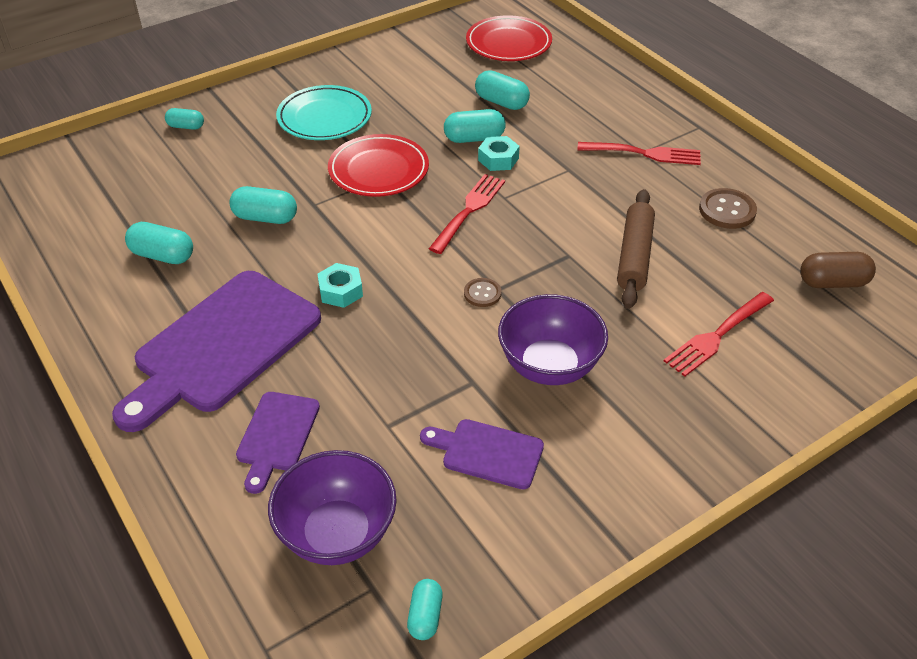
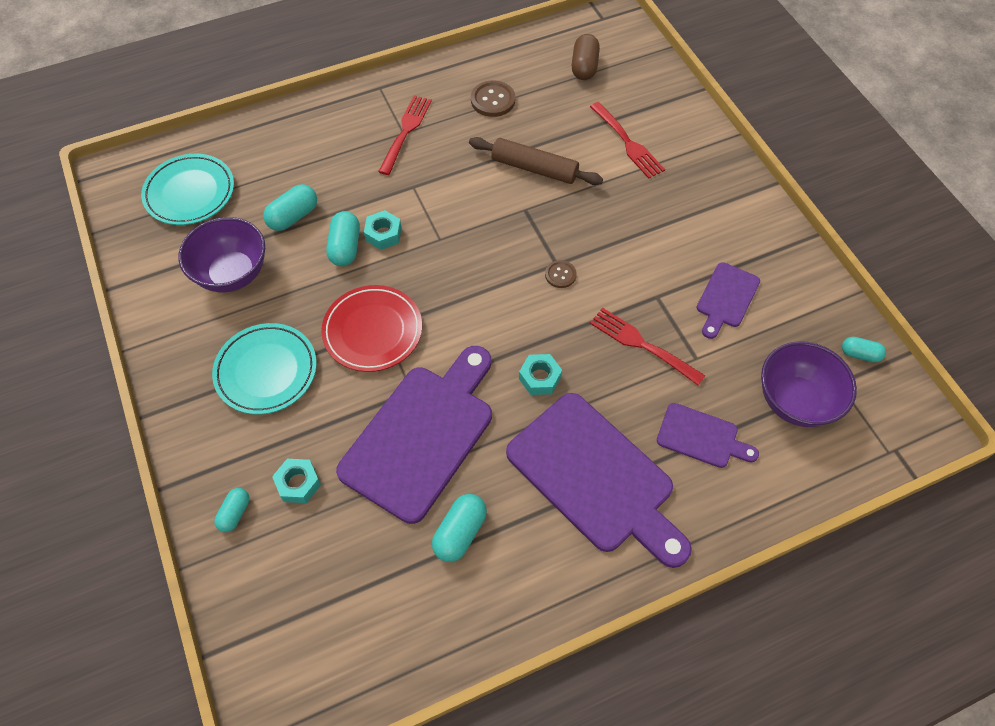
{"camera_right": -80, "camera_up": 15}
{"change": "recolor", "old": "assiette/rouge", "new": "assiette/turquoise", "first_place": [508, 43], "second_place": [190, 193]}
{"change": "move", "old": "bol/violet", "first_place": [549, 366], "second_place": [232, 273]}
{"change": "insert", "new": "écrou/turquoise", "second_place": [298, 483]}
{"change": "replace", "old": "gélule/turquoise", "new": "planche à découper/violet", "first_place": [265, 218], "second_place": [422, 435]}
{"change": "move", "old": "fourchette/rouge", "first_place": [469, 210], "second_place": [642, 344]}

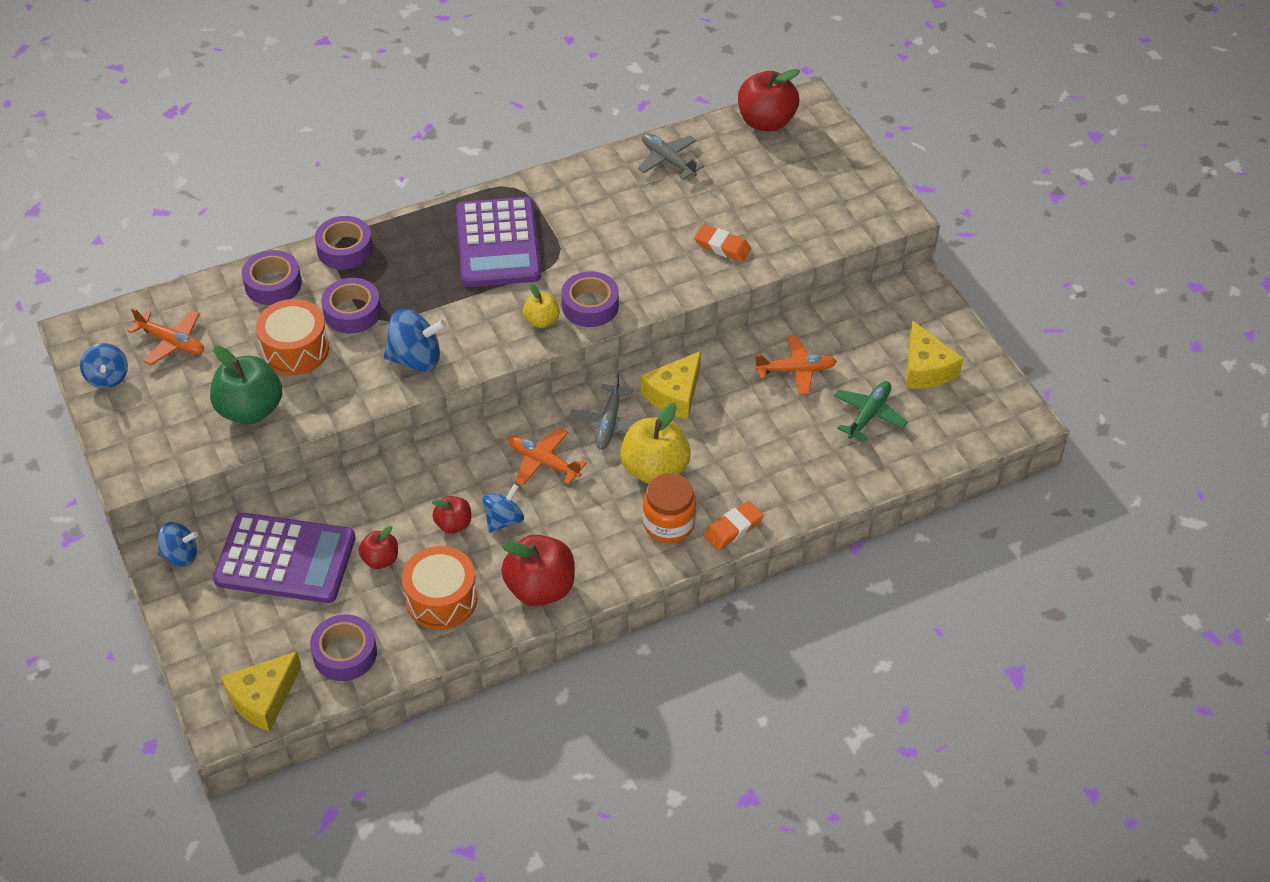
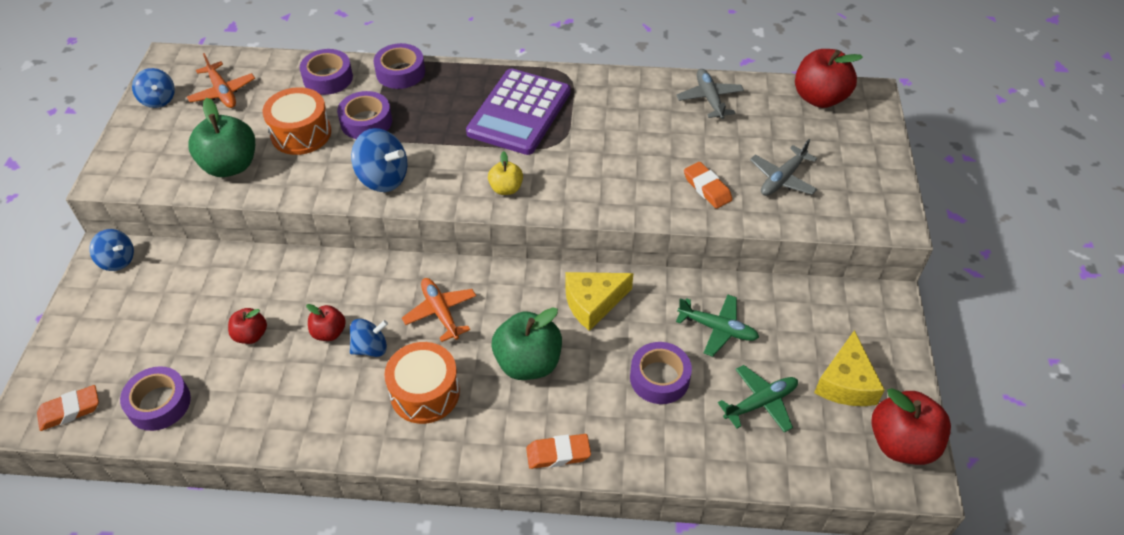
{"camera_right": 30, "camera_up": 0}
{"change": "replace", "old": "fromage/jaune", "new": "gomme/orange", "first_place": [263, 698], "second_place": [70, 410]}
{"change": "rotate", "old": "toupie/bleu", "first_place": [108, 377], "second_place": [158, 100], "degrees": -45}
{"change": "move", "old": "tambour/orange", "first_place": [441, 599], "second_place": [425, 393]}
{"change": "recolor", "old": "pomme/jaune", "new": "pomme/vert", "first_place": [654, 469], "second_place": [528, 363]}
{"change": "move", "old": "ruban adhésif/violet", "first_place": [590, 306], "second_place": [659, 378]}
{"change": "recolor", "old": "avion/orange", "new": "avion/vert", "first_place": [796, 370], "second_place": [718, 329]}
{"change": "move", "old": "avion/gris", "first_place": [609, 423], "second_place": [782, 179]}
{"change": "move", "old": "pomme/rouge", "first_place": [540, 588], "second_place": [901, 443]}
{"change": "delete", "old": "calculatrice/violet", "first_place": [285, 559]}
{"change": "delete", "old": "bocal/orange", "first_place": [668, 524]}

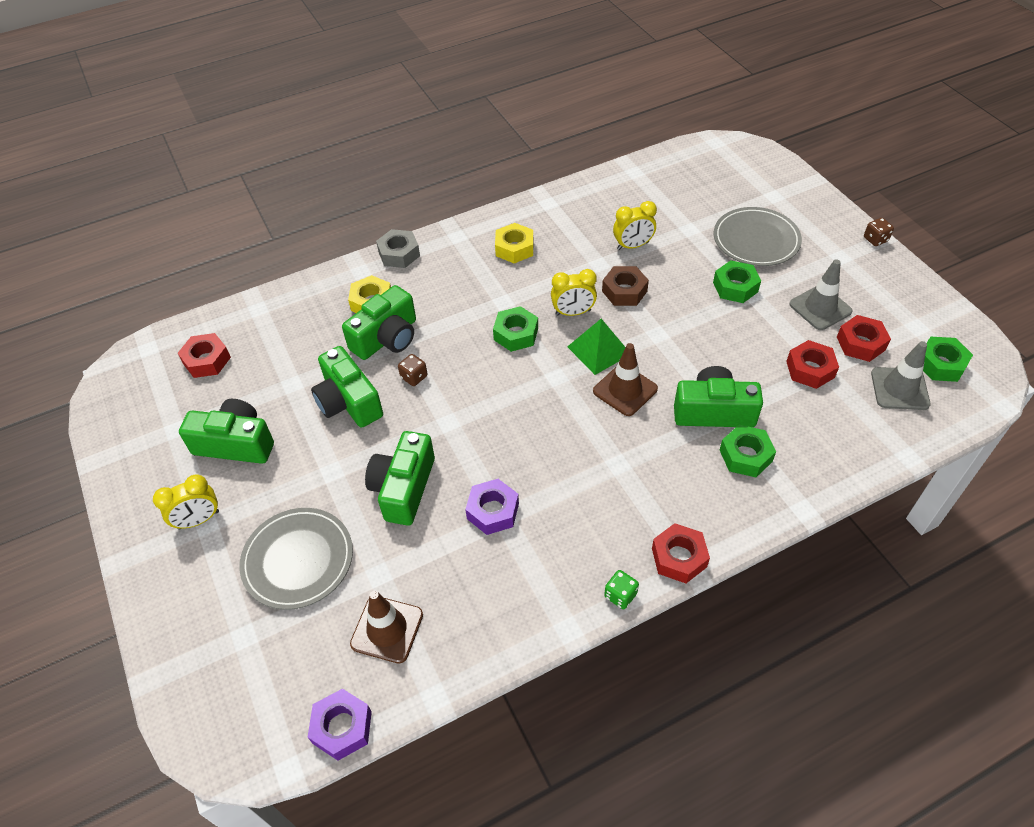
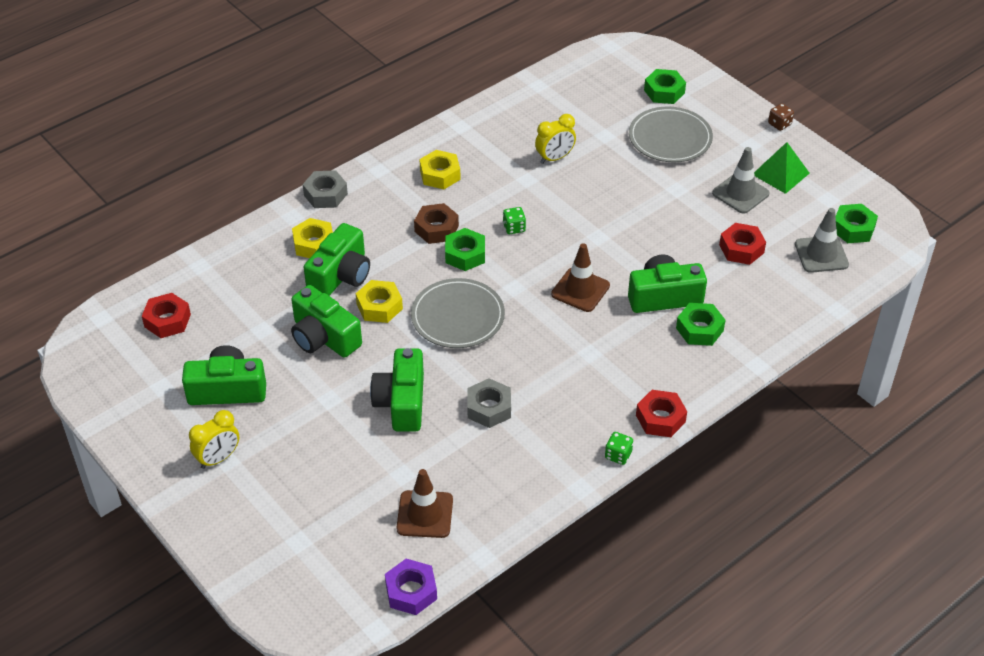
{"camera_right": -15, "camera_up": -5}
{"change": "replace", "old": "dé/marron", "new": "écrou/jaune", "first_place": [414, 377], "second_place": [379, 306]}
{"change": "move", "old": "assiette/gris", "first_place": [298, 560], "second_place": [458, 317]}
{"change": "move", "old": "écrou/marron", "first_place": [624, 291], "second_place": [436, 229]}
{"change": "recolor", "old": "écrou/violet", "new": "écrou/gris", "first_place": [492, 511], "second_place": [489, 408]}
{"change": "replace", "old": "réveil/jaune", "new": "dé/vert", "first_place": [573, 312], "second_place": [514, 228]}
{"change": "move", "old": "écrou/vert", "first_place": [735, 287], "second_place": [664, 92]}
{"change": "move", "old": "pyramide/vert", "first_place": [599, 350], "second_place": [780, 173]}
{"change": "delete", "old": "écrou/rouge", "first_place": [860, 343]}

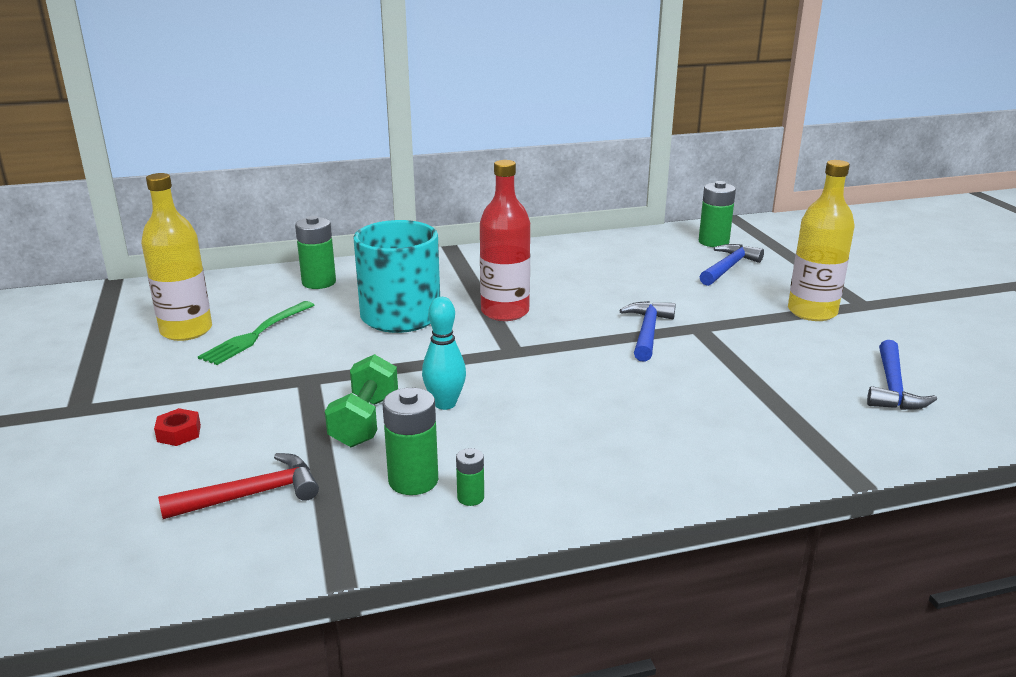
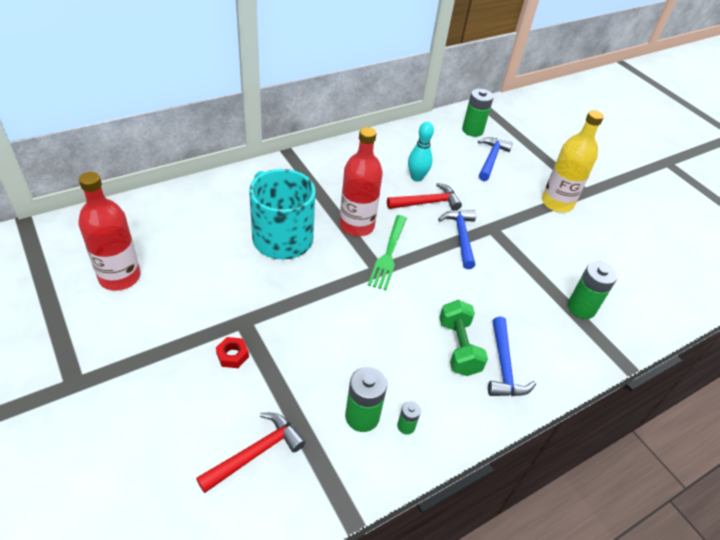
{"camera_right": -20, "camera_up": 20}
{"change": "recolor", "old": "bouteille/jaune", "new": "bouteille/rouge", "first_place": [186, 331], "second_place": [120, 277]}
{"change": "move", "old": "écrou/rouge", "first_place": [179, 433], "second_place": [232, 355]}
{"change": "move", "old": "fourchette/vert", "first_place": [256, 334], "second_place": [388, 254]}
{"change": "insert", "new": "marteau/rouge", "second_place": [427, 202]}
{"change": "move", "old": "quille/turquoise", "first_place": [445, 404], "second_place": [416, 177]}
{"change": "move", "old": "haltère/vert", "first_place": [365, 421], "second_place": [458, 347]}
{"change": "move", "old": "marteau/bleu", "first_place": [893, 387], "second_place": [504, 366]}
{"change": "move", "old": "pile/vert", "first_place": [319, 282], "second_place": [581, 308]}

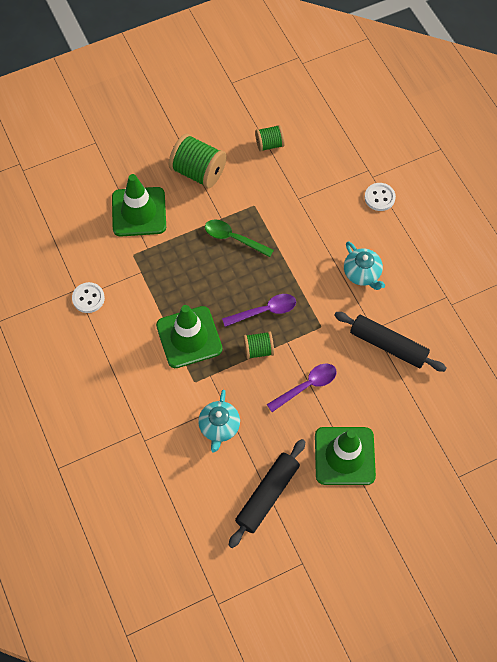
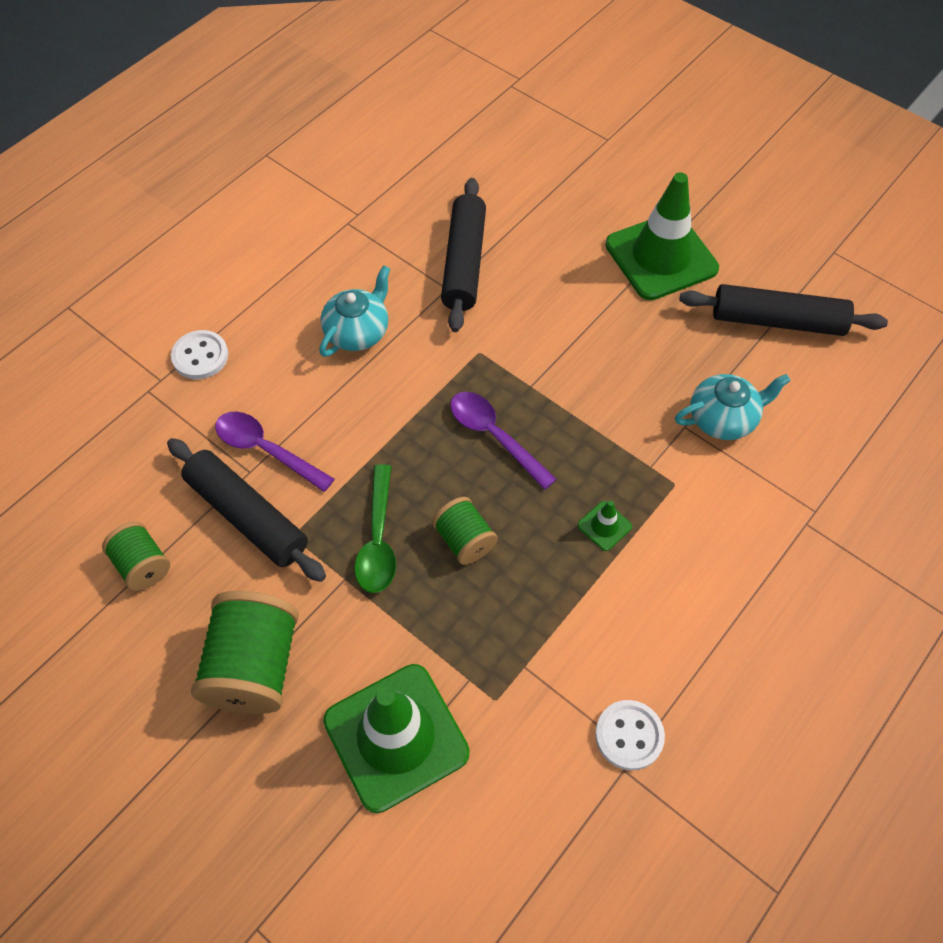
{"camera_right": -115, "camera_up": -5}
{"change": "insert", "new": "rouleau à pâtisserie/noir", "second_place": [247, 516]}
{"change": "move", "old": "cuillère/violet", "first_place": [306, 386], "second_place": [266, 450]}
{"change": "move", "old": "bobine/vert", "first_place": [258, 350], "second_place": [464, 540]}
{"change": "resize", "old": "cône de chantier/vert", "first_place": [189, 337], "second_place": [604, 526], "factor": 0.4}

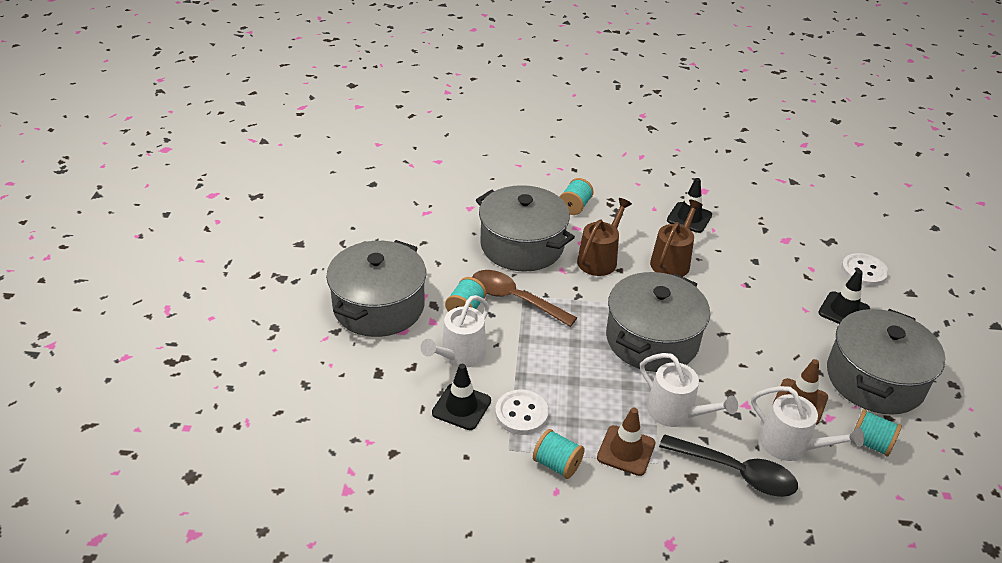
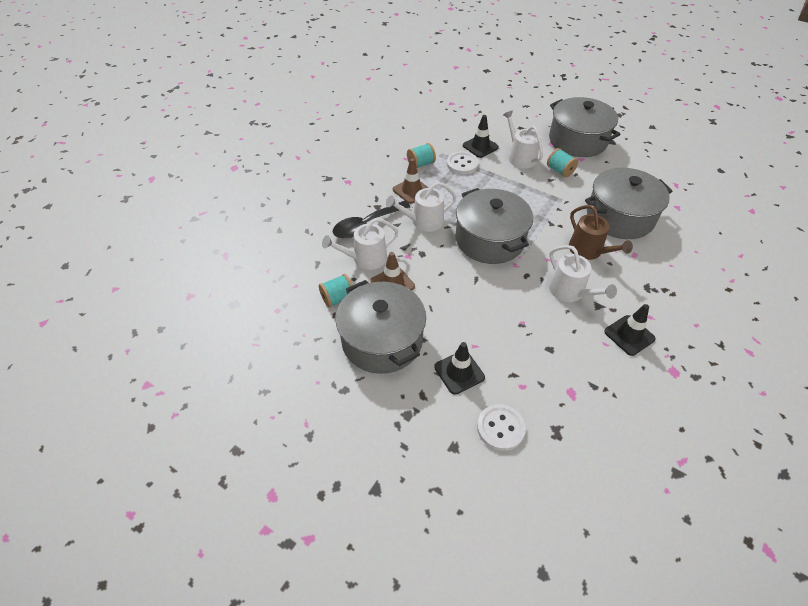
{"camera_right": 120, "camera_up": 10}
{"change": "recolor", "old": "arrosoir/marron", "new": "arrosoir/blanc", "first_place": [672, 261], "second_place": [570, 292]}
{"change": "delete", "old": "cuillère/marron", "first_place": [515, 299]}
{"change": "delete", "old": "bobine/turquoise", "first_place": [574, 207]}

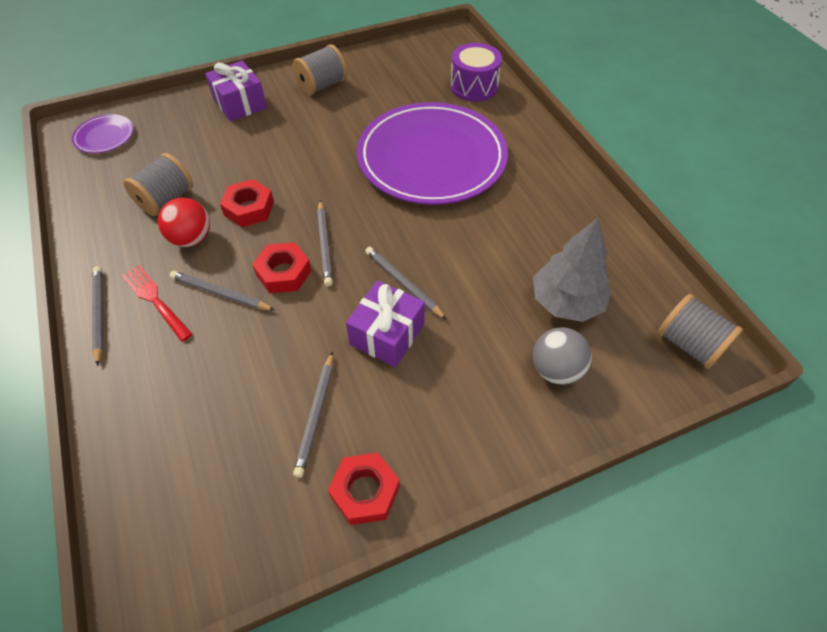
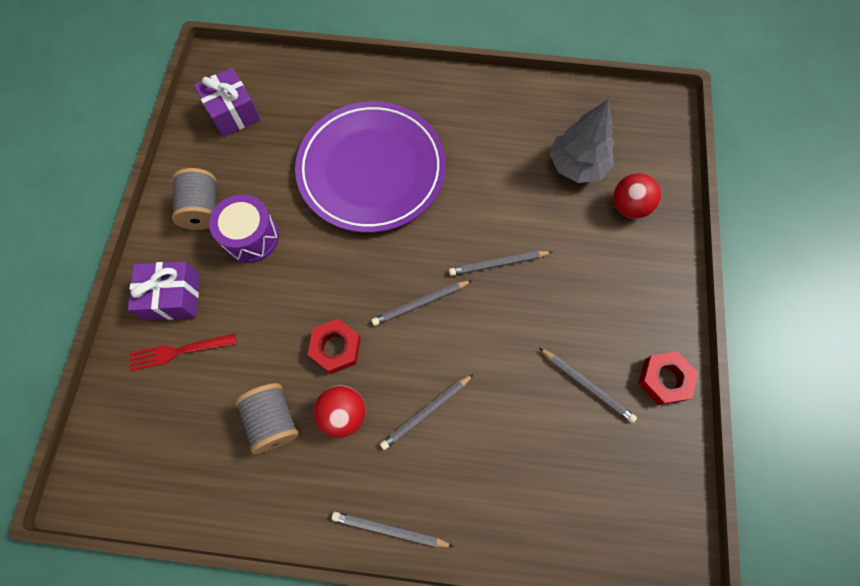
{"camera_right": -60, "camera_up": 15}
{"change": "move", "old": "fourchette/rouge", "first_place": [155, 300], "second_place": [178, 351]}
{"change": "move", "old": "cadeau/violet", "first_place": [387, 334], "second_place": [233, 112]}
{"change": "move", "old": "tambour/violet", "first_place": [474, 86], "second_place": [251, 237]}
{"change": "rotate", "old": "crayon/gris", "first_place": [324, 244], "second_place": [420, 303], "degrees": 135}
{"change": "recolor", "old": "balle/gris", "new": "balle/rouge", "first_place": [556, 369], "second_place": [629, 206]}
{"change": "delete", "old": "assiette/violet", "first_place": [104, 136]}
{"change": "delete", "old": "écrou/rouge", "first_place": [283, 273]}
{"change": "delete", "old": "bobine/gris", "first_place": [689, 344]}

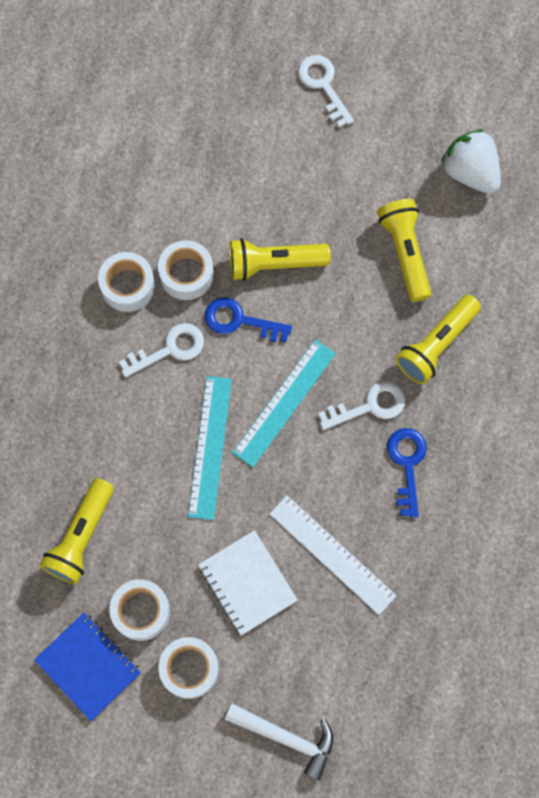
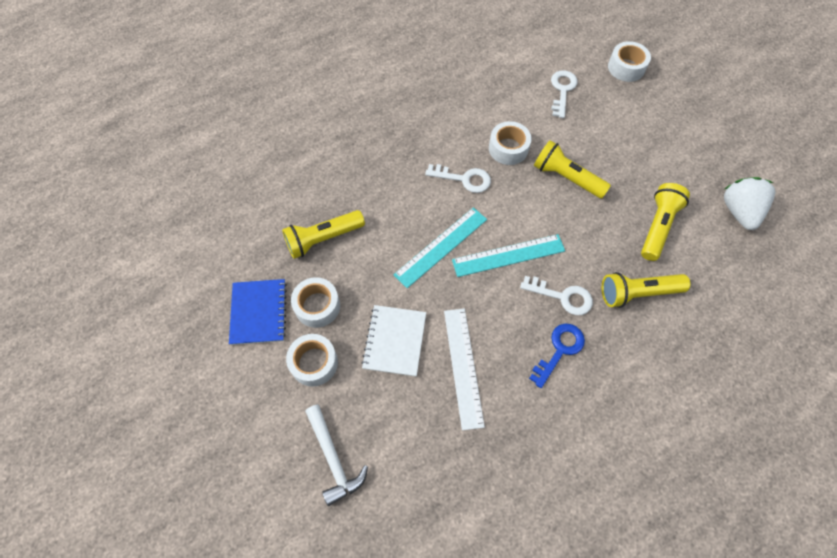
{"camera_right": 40, "camera_up": -10}
{"change": "move", "old": "clé/blanc", "first_place": [323, 85], "second_place": [562, 90]}
{"change": "move", "old": "ruban adhésif/blanc", "first_place": [128, 286], "second_place": [626, 67]}
{"change": "delete", "old": "clé/bleu", "first_place": [239, 321]}

